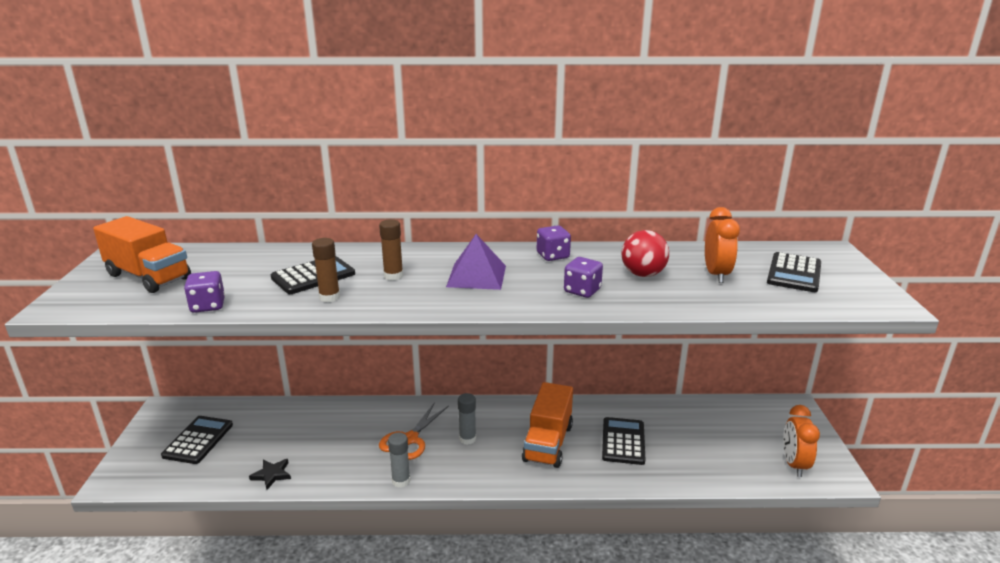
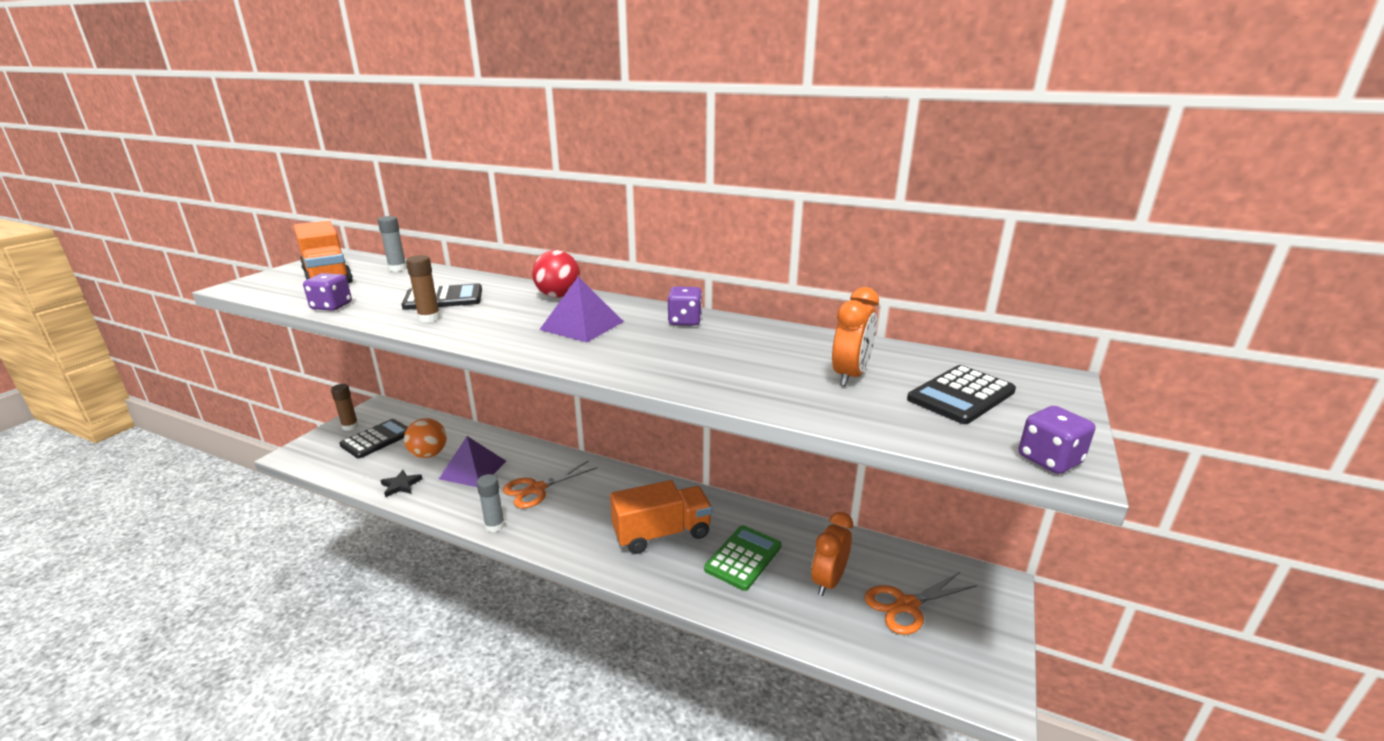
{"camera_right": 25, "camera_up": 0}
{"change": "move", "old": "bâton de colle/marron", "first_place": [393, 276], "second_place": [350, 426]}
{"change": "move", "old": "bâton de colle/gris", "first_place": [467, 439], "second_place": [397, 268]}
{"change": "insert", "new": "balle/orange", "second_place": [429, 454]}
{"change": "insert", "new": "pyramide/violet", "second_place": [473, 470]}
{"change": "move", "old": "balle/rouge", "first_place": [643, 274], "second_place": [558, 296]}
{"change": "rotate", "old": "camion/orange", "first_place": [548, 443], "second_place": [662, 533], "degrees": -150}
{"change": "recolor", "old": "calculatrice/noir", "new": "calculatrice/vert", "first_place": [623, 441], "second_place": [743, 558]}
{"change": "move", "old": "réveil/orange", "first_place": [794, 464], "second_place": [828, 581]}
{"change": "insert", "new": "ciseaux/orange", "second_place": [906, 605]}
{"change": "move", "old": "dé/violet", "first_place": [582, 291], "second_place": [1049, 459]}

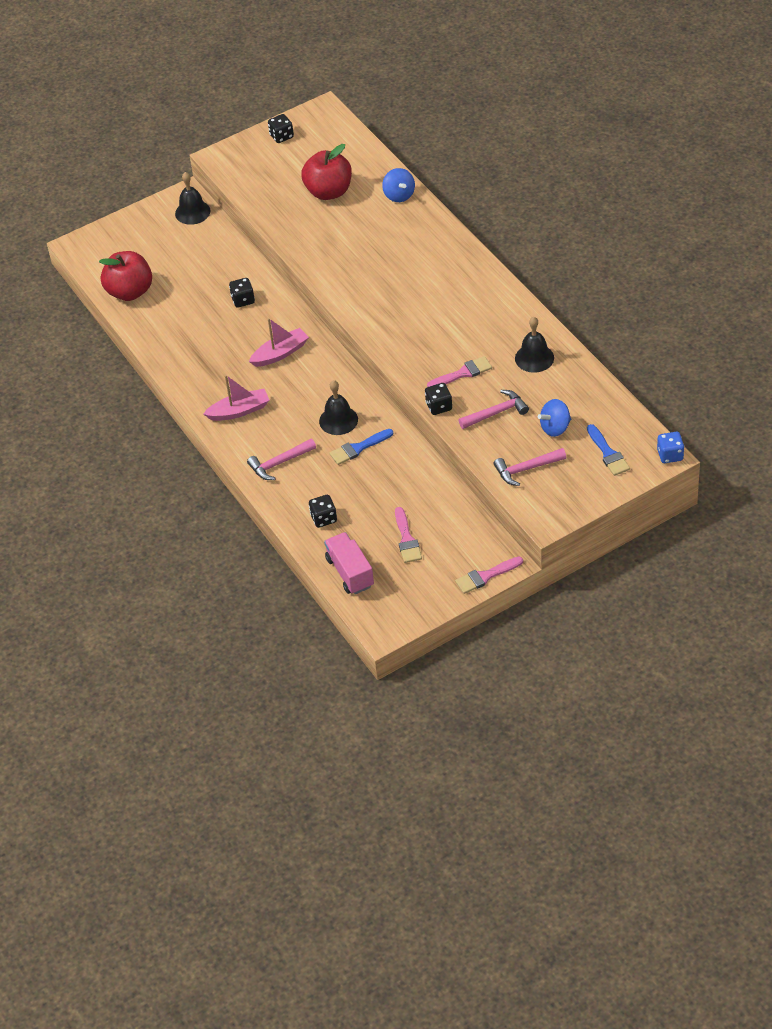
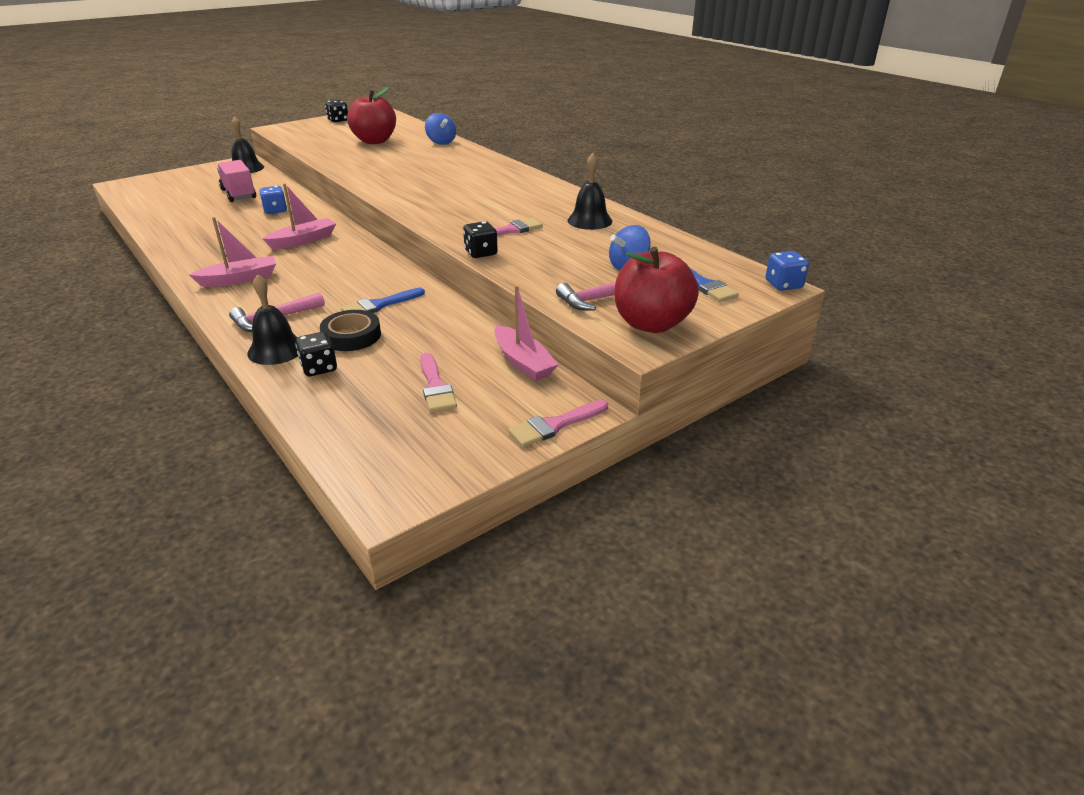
{"camera_right": -10, "camera_up": -15}
{"change": "move", "old": "camion/rose", "first_place": [350, 572], "second_place": [239, 194]}
{"change": "move", "old": "cloche/noir", "first_place": [338, 420], "second_place": [276, 350]}
{"change": "recolor", "old": "dé/noir", "new": "dé/bleu", "first_place": [243, 300], "second_place": [275, 210]}
{"change": "insert", "new": "ruban adhésif/noir", "second_place": [351, 336]}
{"change": "insert", "new": "bateau/rose", "second_place": [523, 362]}
{"change": "move", "old": "pomme/rouge", "first_place": [130, 292], "second_place": [651, 324]}
{"change": "delete", "old": "marteau/rose", "first_place": [496, 413]}

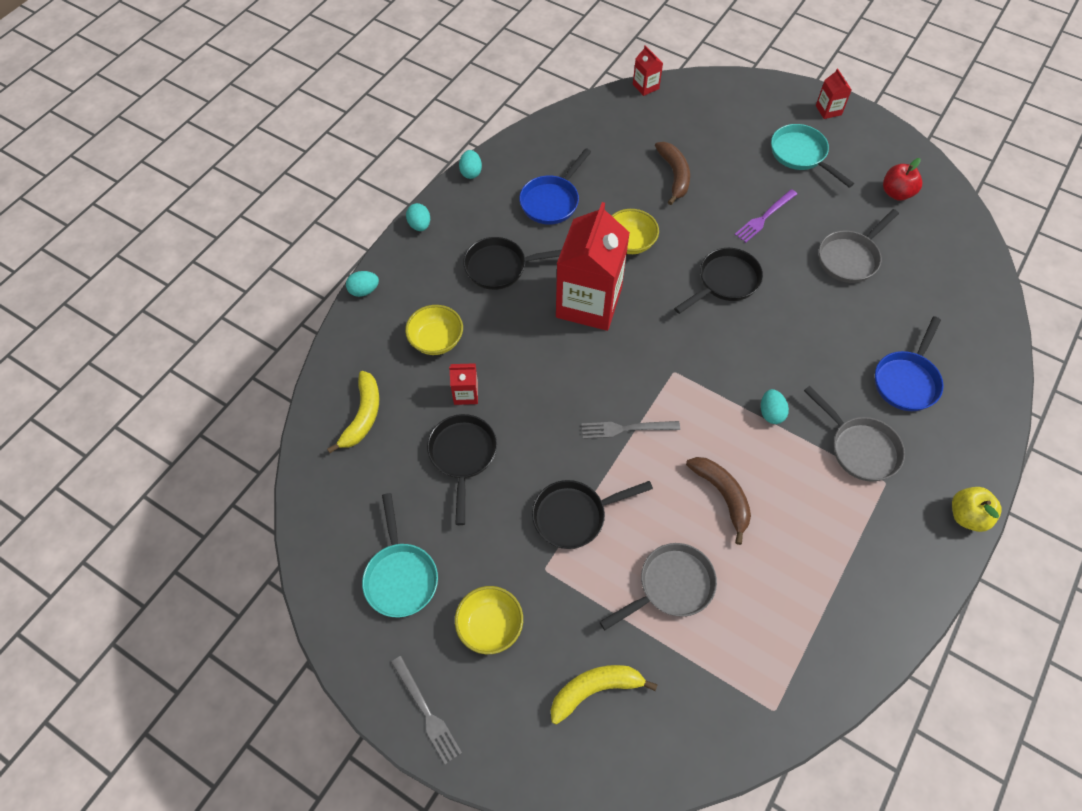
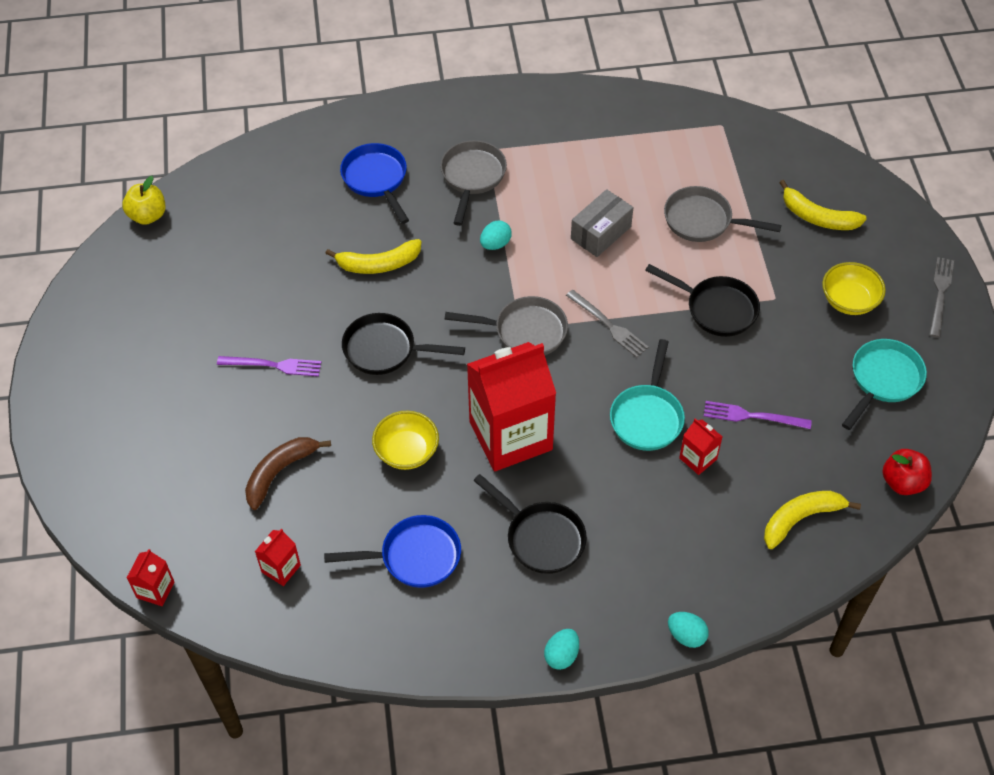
{"camera_right": -130, "camera_up": -5}
{"change": "move", "old": "pomme/jaune", "first_place": [967, 516], "second_place": [148, 215]}
{"change": "move", "old": "brique de lait/rouge", "first_place": [828, 110], "second_place": [281, 568]}
{"change": "insert", "new": "banane/jaune", "second_place": [378, 264]}
{"change": "rotate", "old": "poêle/bleu", "first_place": [907, 380], "second_place": [376, 180], "degrees": -105}
{"change": "move", "old": "poêle/gris", "first_place": [850, 258], "second_place": [525, 331]}
{"change": "replace", "old": "banane/marron", "new": "boîte/gris", "first_place": [722, 496], "second_place": [601, 233]}
{"change": "move", "old": "poêle/turquoise", "first_place": [801, 155], "second_place": [647, 416]}
{"change": "replace", "old": "poêle/noir", "new": "fourchette/violet", "first_place": [462, 456], "second_place": [752, 416]}
{"change": "move", "old": "pomme/rouge", "first_place": [896, 193], "second_place": [902, 482]}
{"change": "delete", "old": "bol/jaune", "first_place": [436, 340]}
{"change": "delete", "old": "œuf/turquoise", "first_place": [471, 172]}

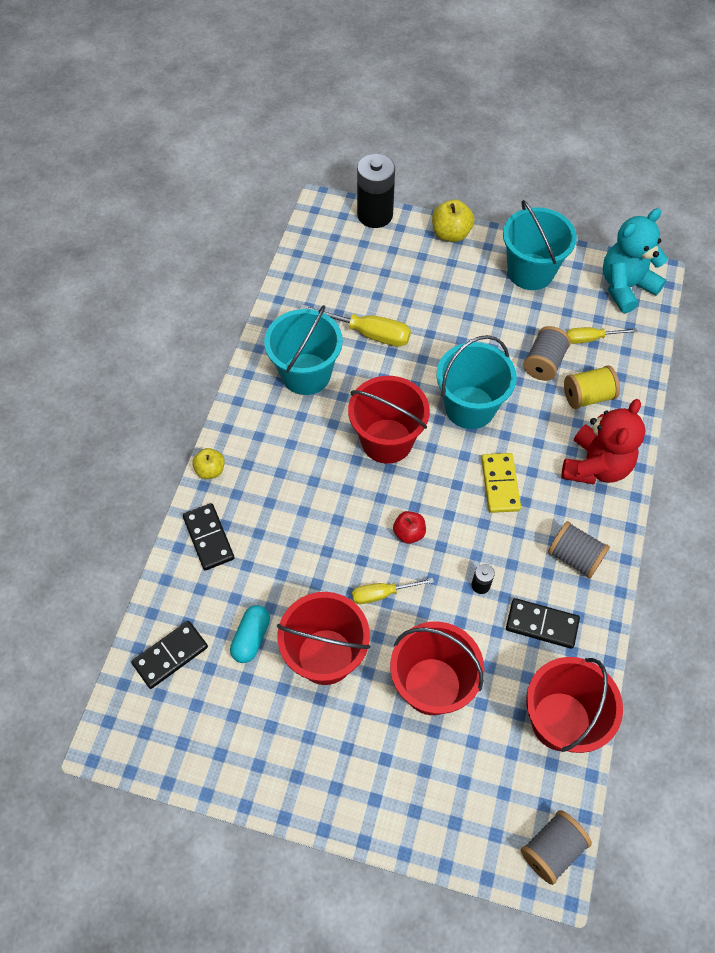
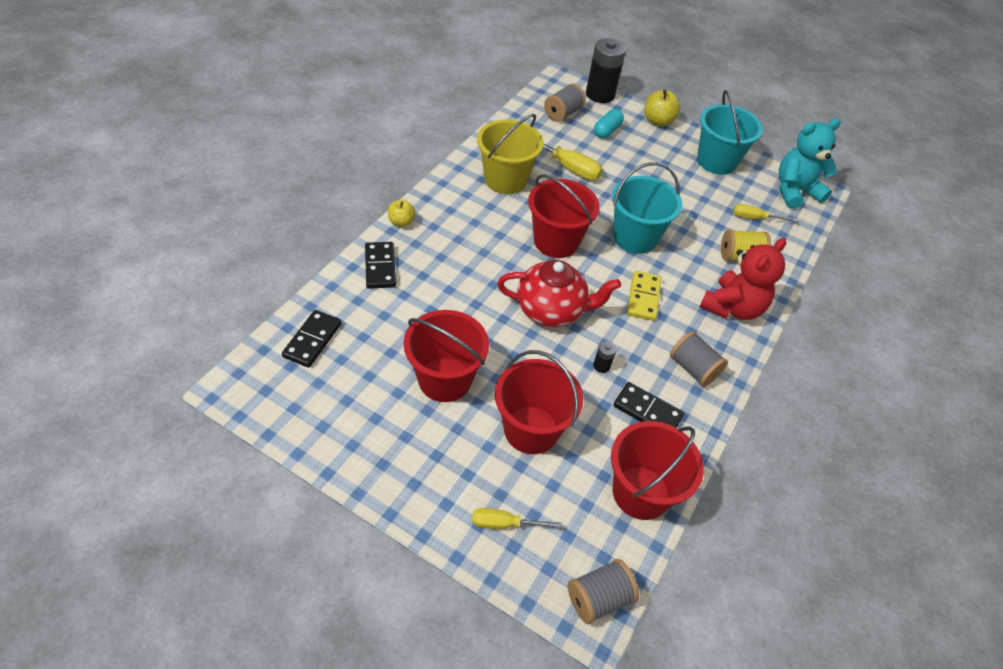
{"camera_right": 10, "camera_up": -10}
{"change": "rotate", "old": "domino/noir", "first_place": [170, 655], "second_place": [312, 340], "degrees": -45}
{"change": "move", "old": "tournevis/jaune", "first_place": [382, 594], "second_place": [504, 524]}
{"change": "recolor", "old": "seau/turquoise", "new": "seau/jaune", "first_place": [306, 374], "second_place": [505, 180]}
{"change": "replace", "old": "pomme/rouge", "new": "théière/rouge", "first_place": [409, 533], "second_place": [551, 310]}
{"change": "move", "old": "bobine/gris", "first_place": [544, 363], "second_place": [562, 113]}
{"change": "move", "old": "gélule/turquoise", "first_place": [251, 638], "second_place": [607, 131]}

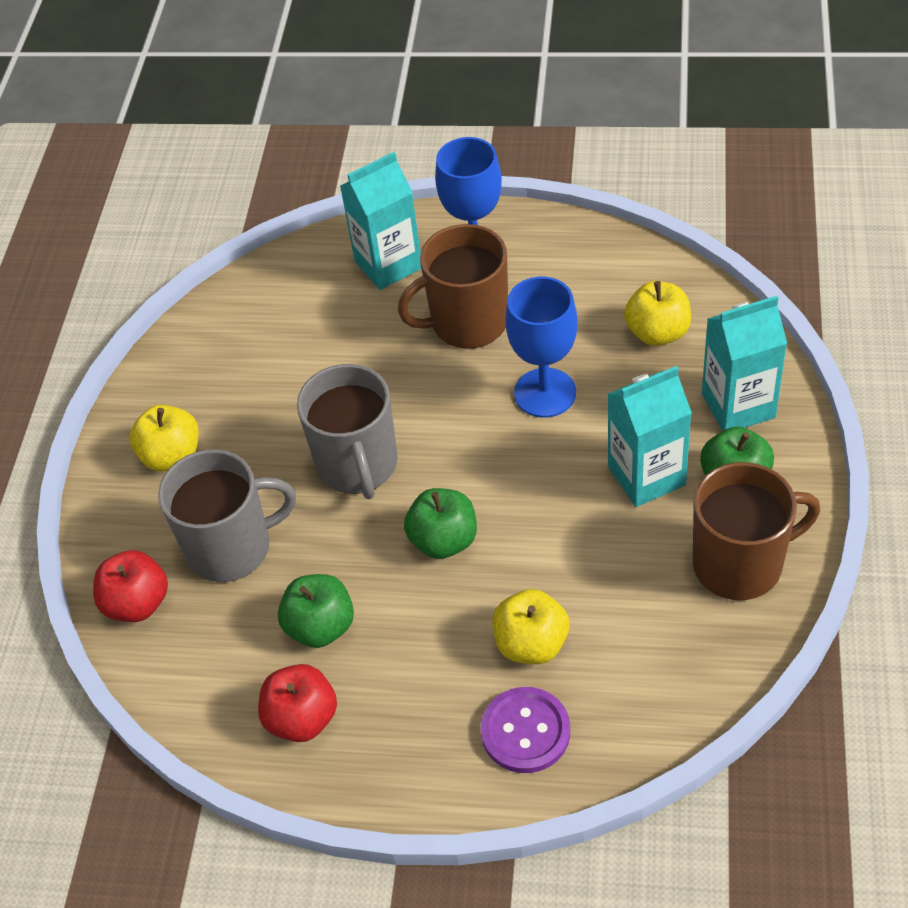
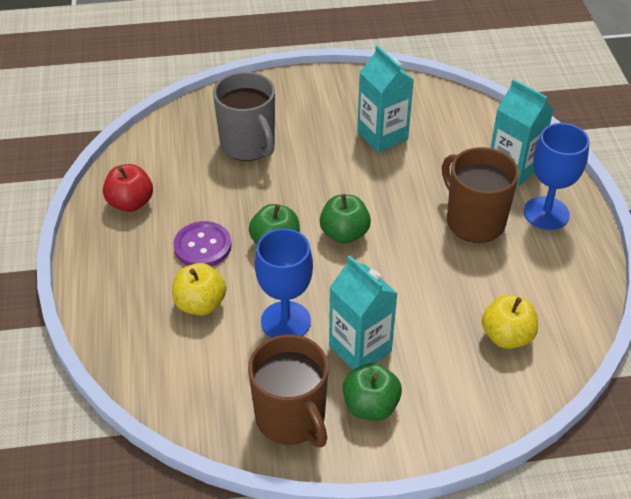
{"camera_right": 70, "camera_up": -5}
{"change": "move", "old": "bouton/violet", "first_place": [525, 731], "second_place": [202, 246]}
{"change": "move", "old": "verre à pied/bleu", "first_place": [545, 393], "second_place": [285, 321]}
{"change": "move", "old": "pomme/vert", "first_place": [321, 626], "second_place": [344, 234]}
{"change": "move", "old": "brique de lait/turquoise", "first_place": [738, 406], "second_place": [382, 136]}
{"change": "delete", "old": "pomme/rouge", "first_place": [137, 603]}
{"change": "delete", "old": "pomme/jaune", "first_place": [172, 456]}
{"change": "delete", "old": "tasse/gris", "first_place": [358, 465]}

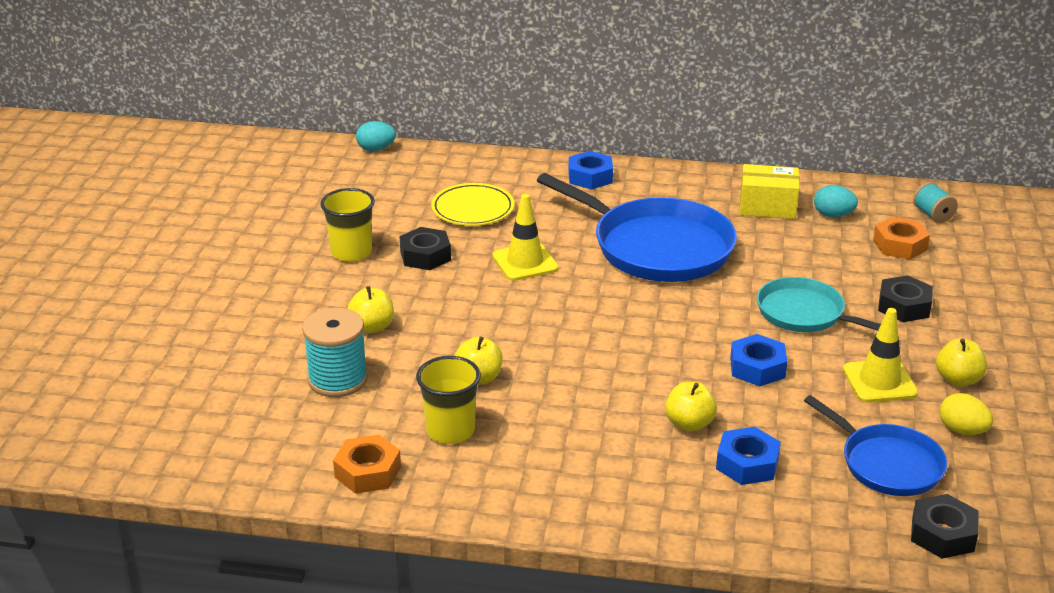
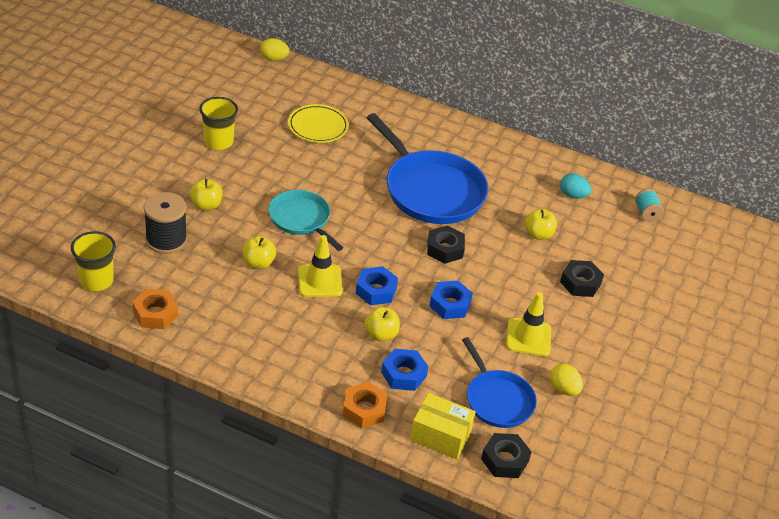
{"camera_right": 10, "camera_up": 10}
{"change": "move", "old": "gobelet/jaune", "first_place": [450, 431], "second_place": [96, 280]}
{"change": "recolor", "old": "bobine/turquoise", "new": "bobine/noir", "first_place": [338, 379], "second_place": [166, 240]}
{"change": "recolor", "old": "œuf/turquoise", "new": "œuf/jaune", "first_place": [376, 149], "second_place": [274, 58]}
{"change": "move", "old": "poêle/turquoise", "first_place": [804, 313], "second_place": [301, 219]}
{"change": "move", "old": "cône de chantier/jaune", "first_place": [525, 262], "second_place": [320, 281]}
{"change": "move", "old": "écrou/orange", "first_place": [899, 245], "second_place": [364, 409]}
{"change": "move", "old": "écrou/bleu", "first_place": [590, 177], "second_place": [376, 290]}
{"change": "move", "old": "boîte/jaune", "first_place": [767, 206], "second_place": [440, 436]}
{"change": "move", "old": "écrou/noir", "first_place": [425, 256], "second_place": [445, 249]}
{"change": "move", "old": "pomme/jaune", "first_place": [958, 379], "second_place": [538, 234]}

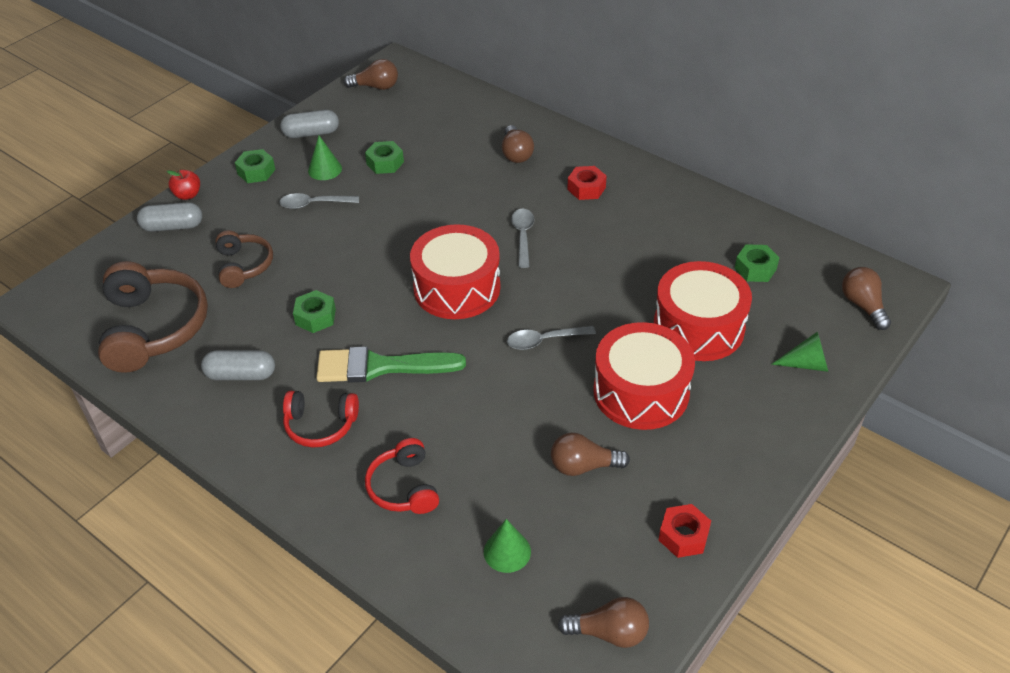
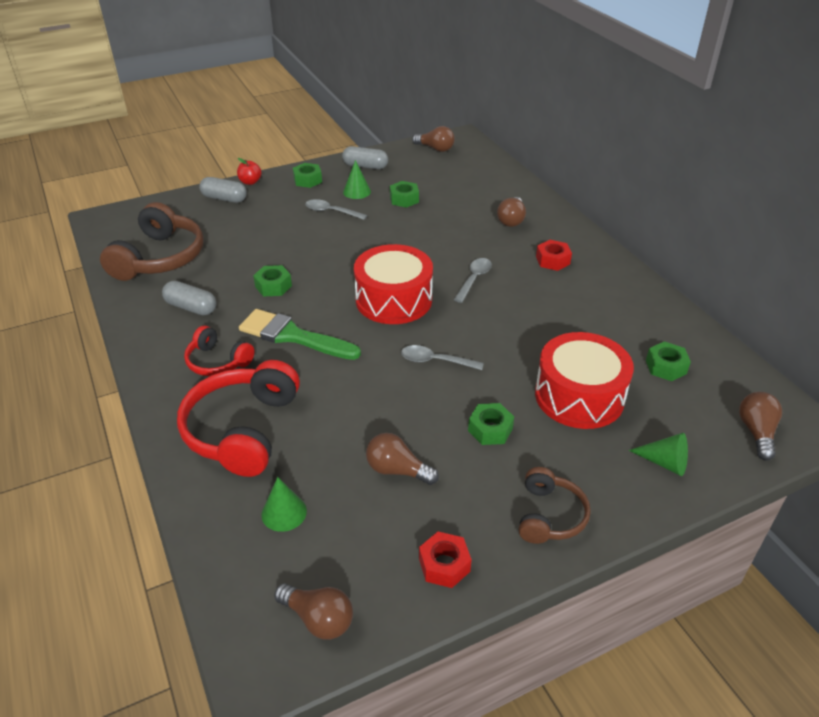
{"camera_right": 25, "camera_up": -5}
{"change": "resize", "old": "casque audio/rouge", "first_place": [404, 487], "second_place": [243, 429], "factor": 1.76}
{"change": "replace", "old": "tambour/rouge", "new": "écrou/vert", "first_place": [641, 392], "second_place": [490, 429]}
{"change": "move", "old": "casque audio/marron", "first_place": [244, 266], "second_place": [549, 516]}

